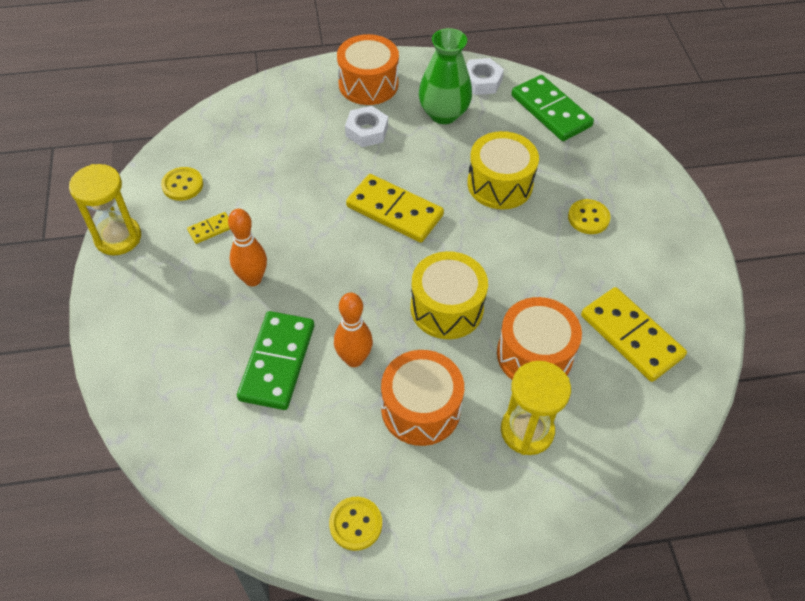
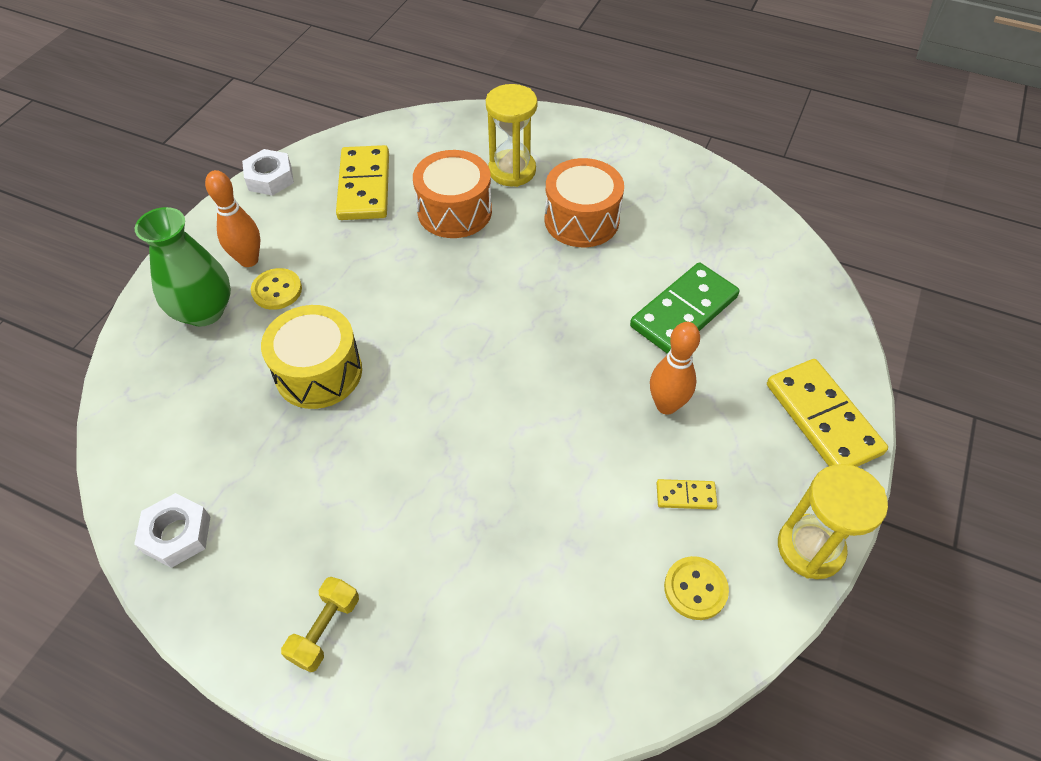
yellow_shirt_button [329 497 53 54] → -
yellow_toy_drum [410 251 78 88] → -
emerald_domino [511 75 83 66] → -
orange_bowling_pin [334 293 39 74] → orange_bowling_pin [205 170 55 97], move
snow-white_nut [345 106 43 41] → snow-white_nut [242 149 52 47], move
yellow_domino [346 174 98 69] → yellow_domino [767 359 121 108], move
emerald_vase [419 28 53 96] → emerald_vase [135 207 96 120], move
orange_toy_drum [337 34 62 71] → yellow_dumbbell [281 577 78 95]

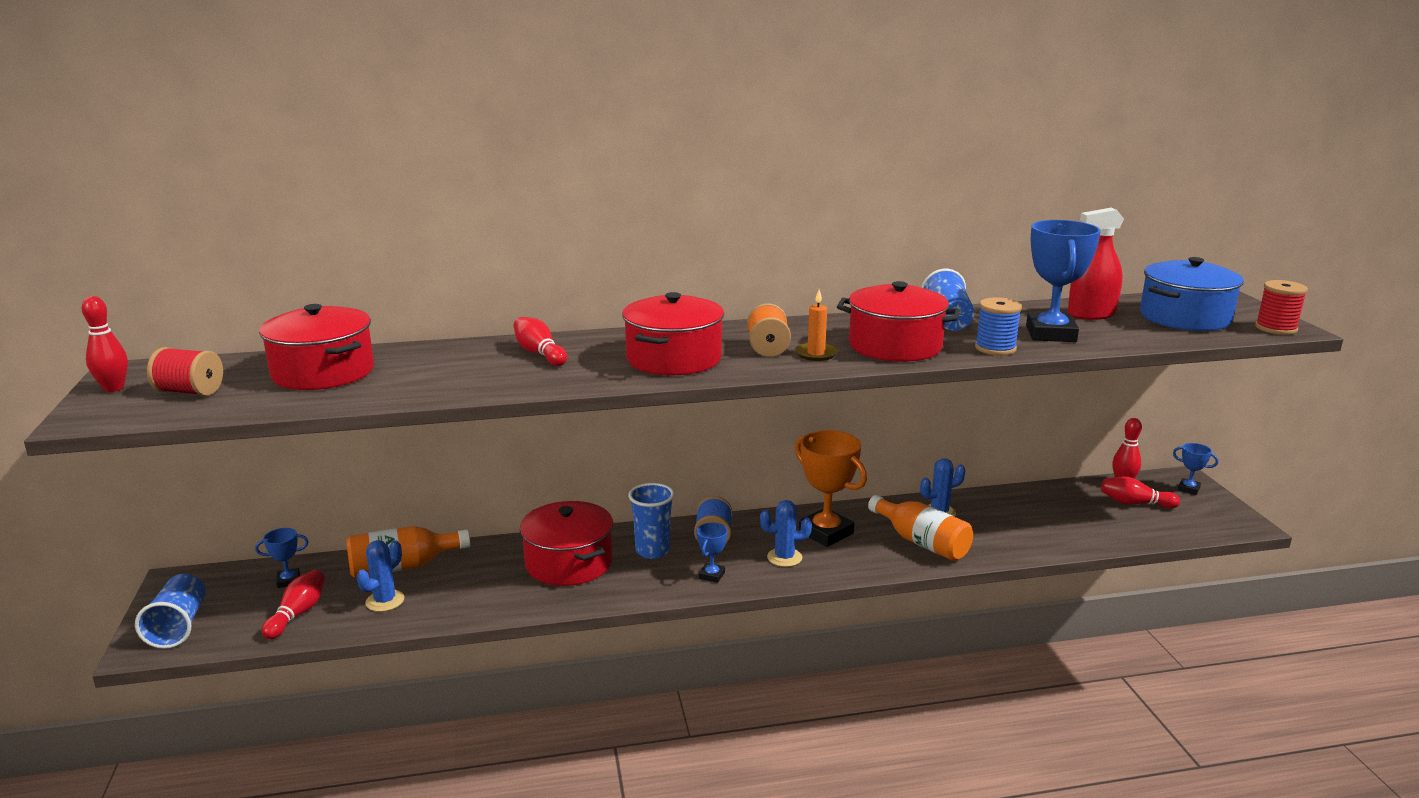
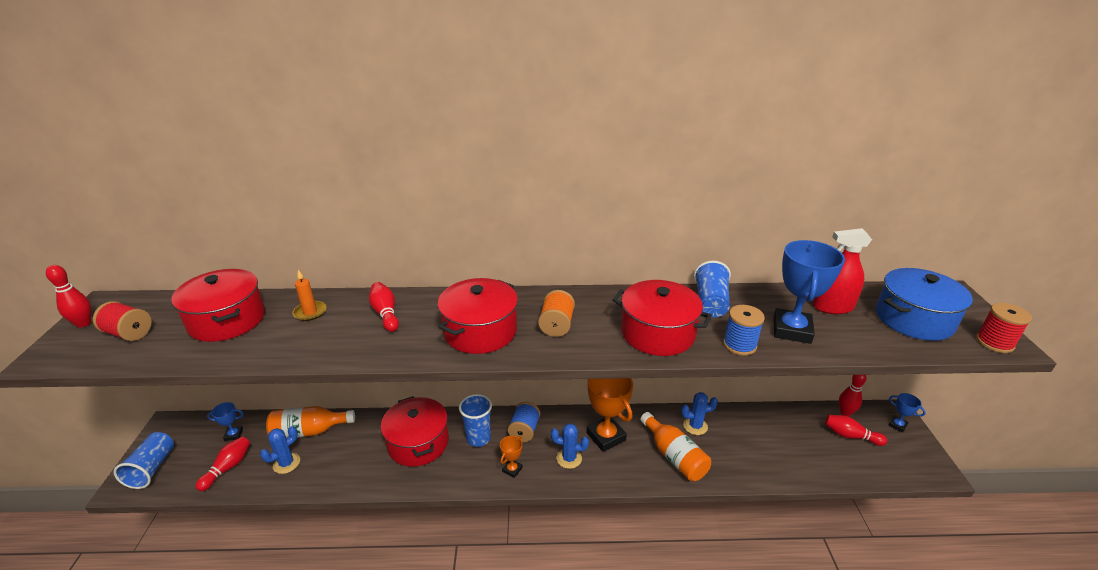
orange_candle [795 290 43 71] → orange_candle [292 270 35 51], move
cobalt_prize_cup [697 523 31 60] → orange_prize_cup [500 436 23 42]

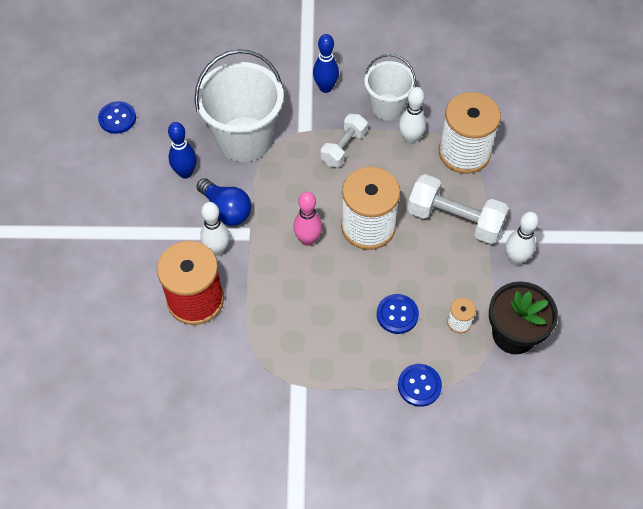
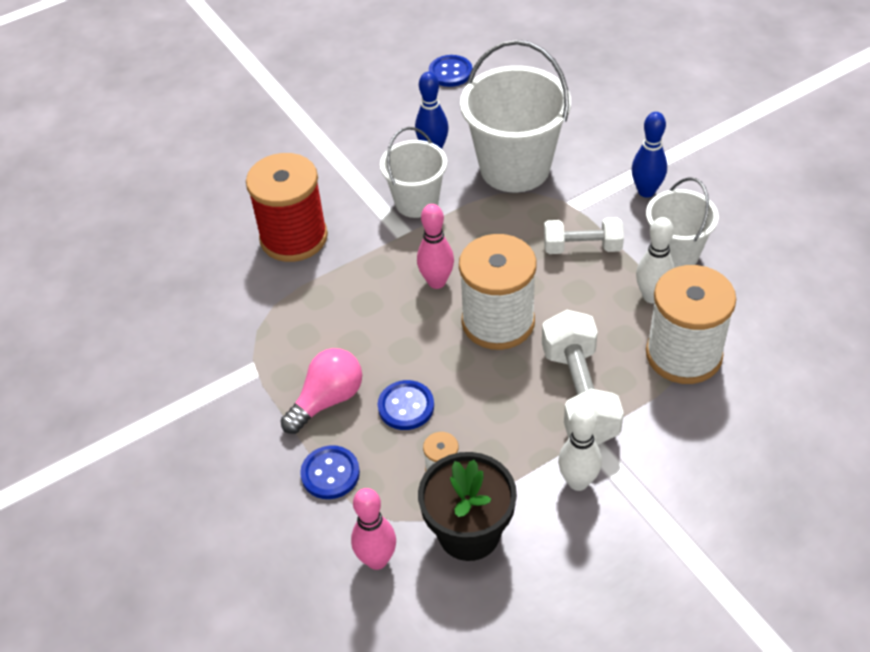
snow-white_bowling_pin [200 202 30 54] → -
- → pink_lightbulb [280 348 82 86]
- → pink_bowling_pin [351 488 45 82]
cobalt_lightbulb [197 178 54 48] → snow-white_pail [380 127 67 91]

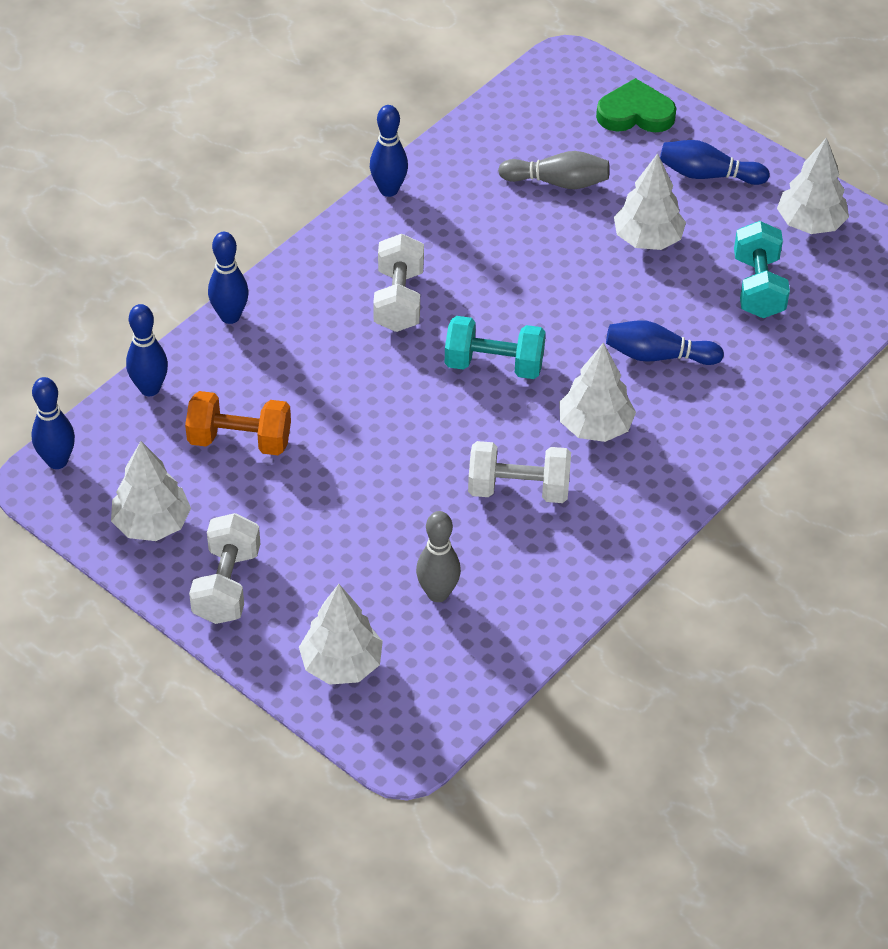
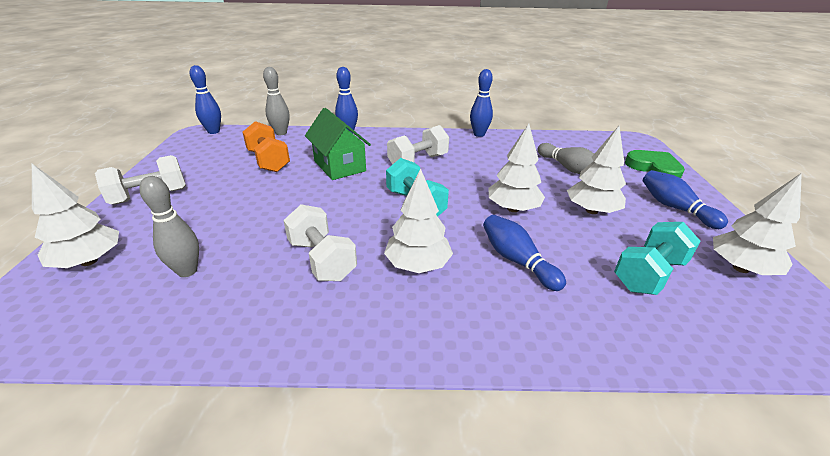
- → emerald_house [305 108 66 72]
snow-white_toy_tree [111 441 80 100] → snow-white_toy_tree [488 124 57 88], move
cobalt_bowling_pin [126 304 42 92] → grey_bowling_pin [263 67 27 68]

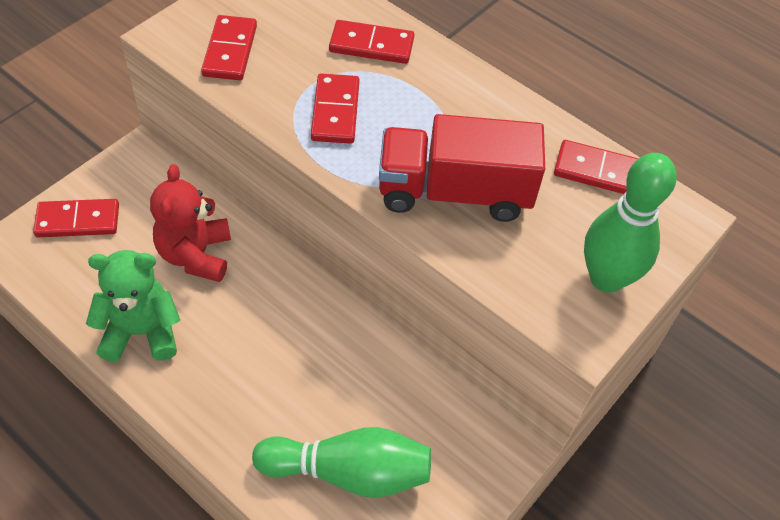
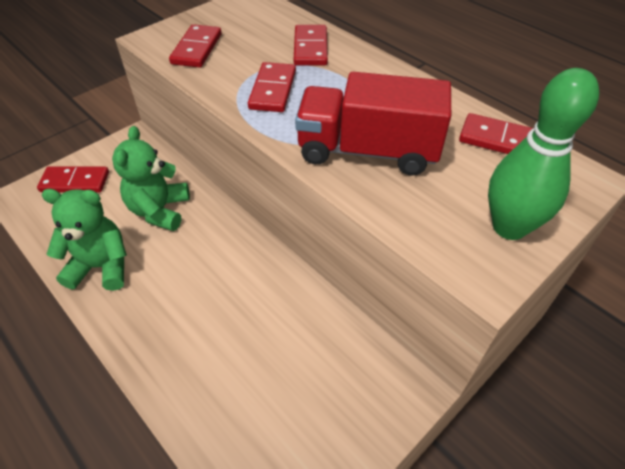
emerald_bowling_pin [252 427 179 71] → -
crimson_teddy [150 164 81 118] → emerald_teddy [112 126 78 105]
crimson_domino [329 20 85 44] → crimson_domino [294 25 34 41], 75 degrees clockwise

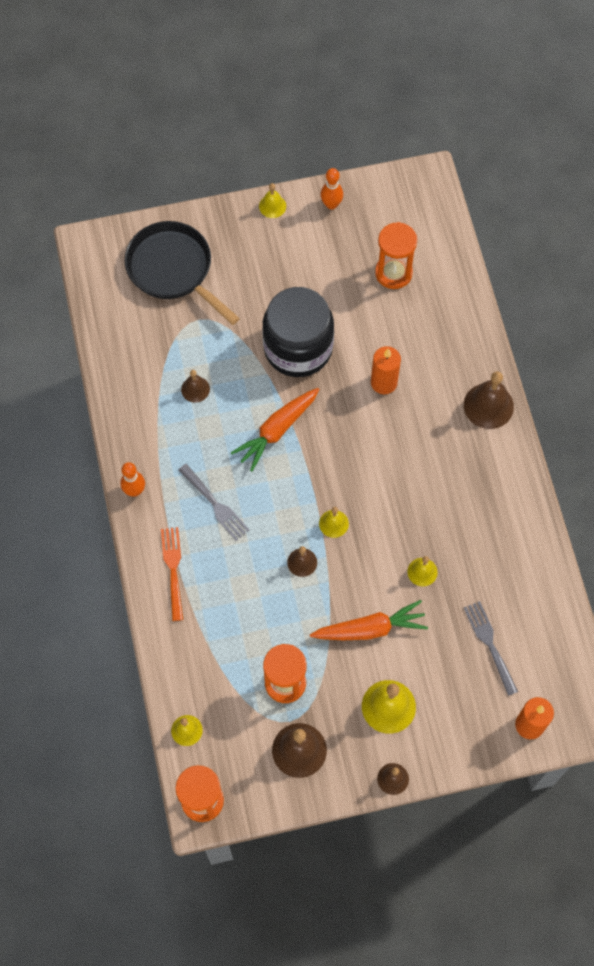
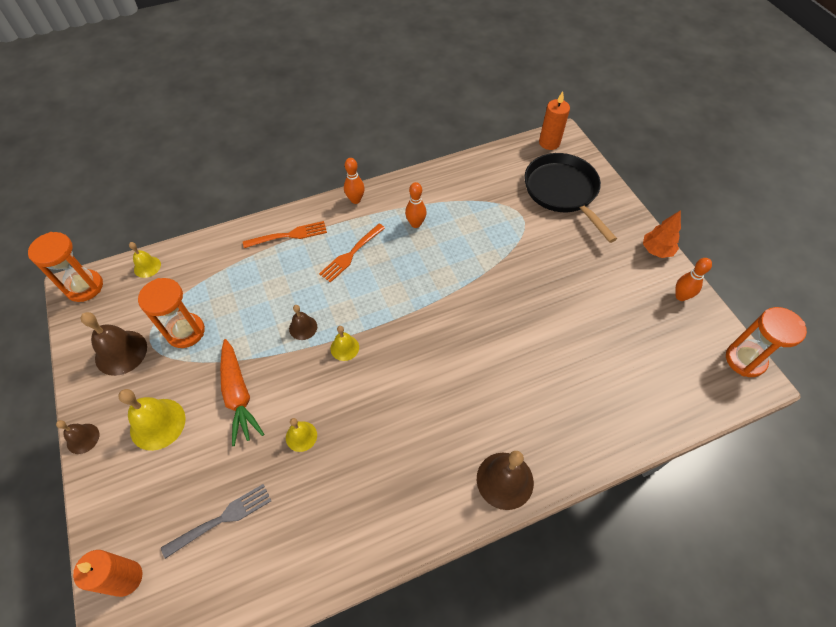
russet_hand_bell [181 370 29 33] → -
orange_carrot [231 388 88 84] → -
jet-black_preserve_jar [262 287 72 90] → -
- → orange_bowling_pin [405 182 22 46]
orange_candle [371 346 30 48] → orange_candle [539 91 31 59], move
orange_hourglass [375 222 42 67] → orange_hourglass [726 307 81 70], move
yellow_hand_bell [259 183 27 35] → orange_toy_tree [643 210 38 48]
grey_fork [179 464 71 77] → orange_fork [319 224 66 59]
jet-black_pan [125 221 115 104] → jet-black_pan [524 153 93 90], 60 degrees counterclockwise

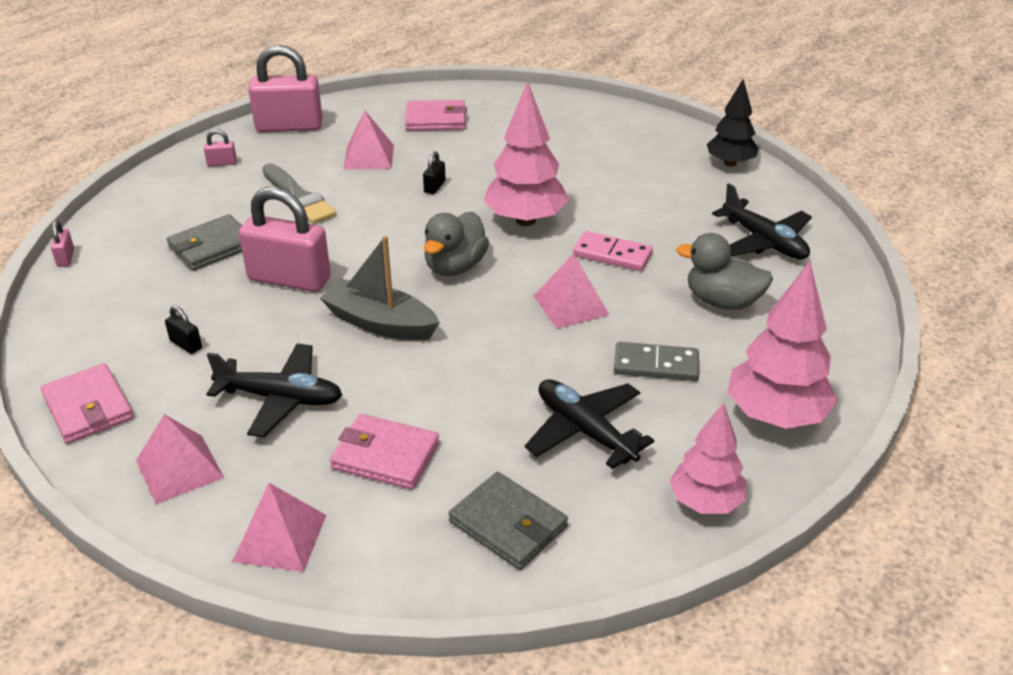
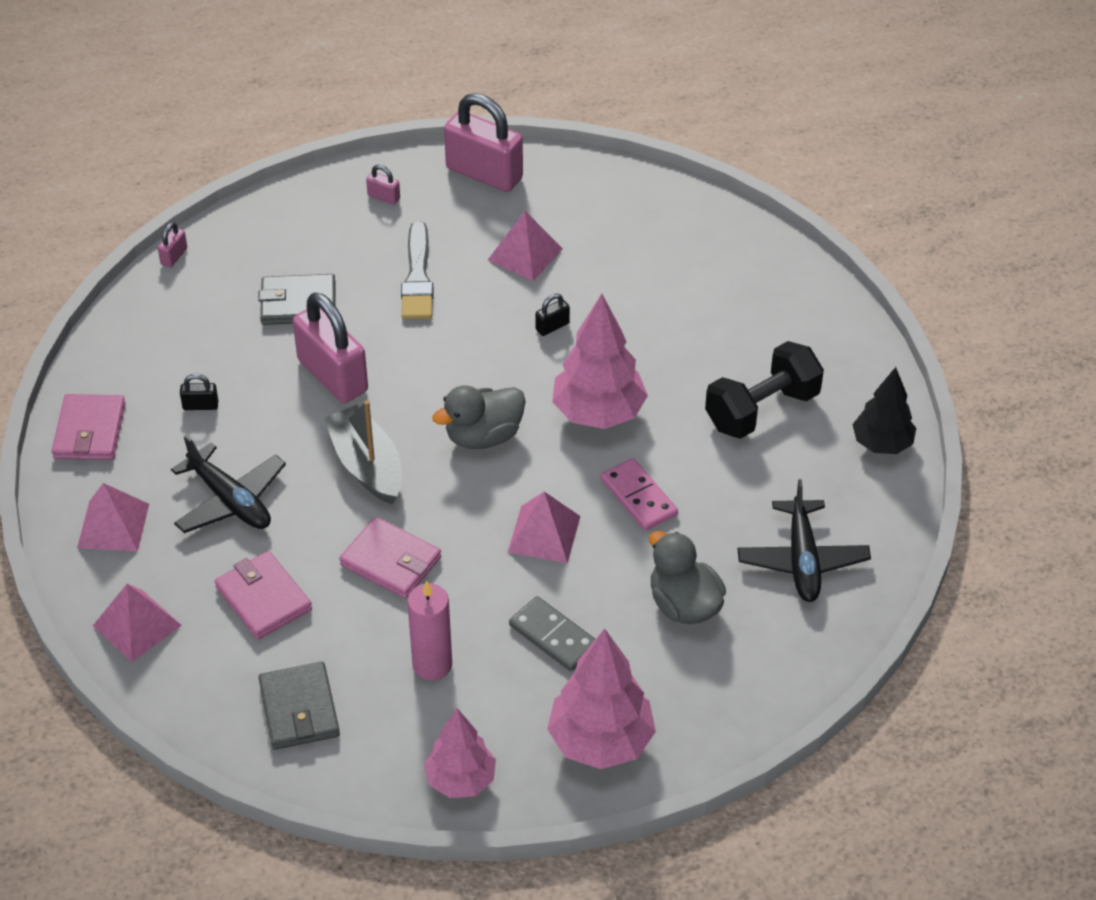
- → jet-black_dumbbell [705 341 119 98]
pink_billfold [405 100 62 31] → pink_billfold [339 517 102 82], move
jet-black_aeroplane [525 379 129 90] → pink_candle [407 581 45 99]
jet-black_lock [165 306 37 48] → jet-black_lock [180 374 39 36], 75 degrees counterclockwise

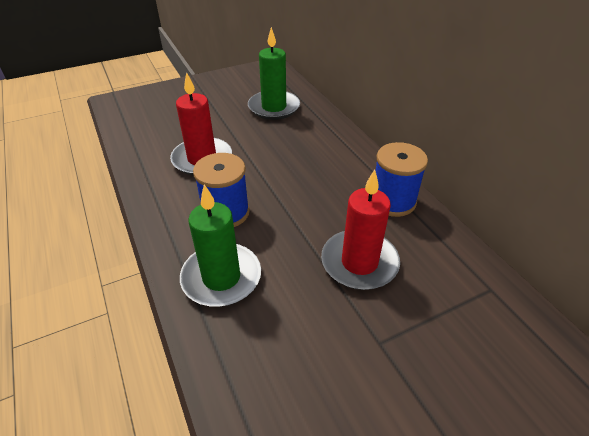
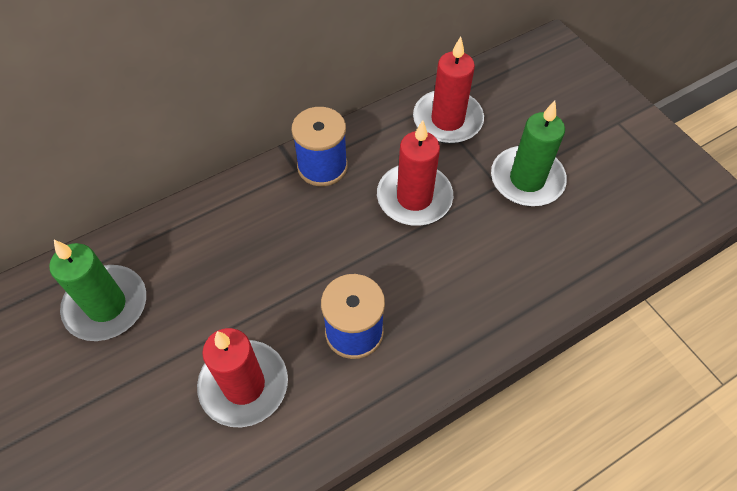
- → crimson_candle [413 36 71 108]
emerald_candle [180 184 81 123] → emerald_candle [491 101 76 105], move

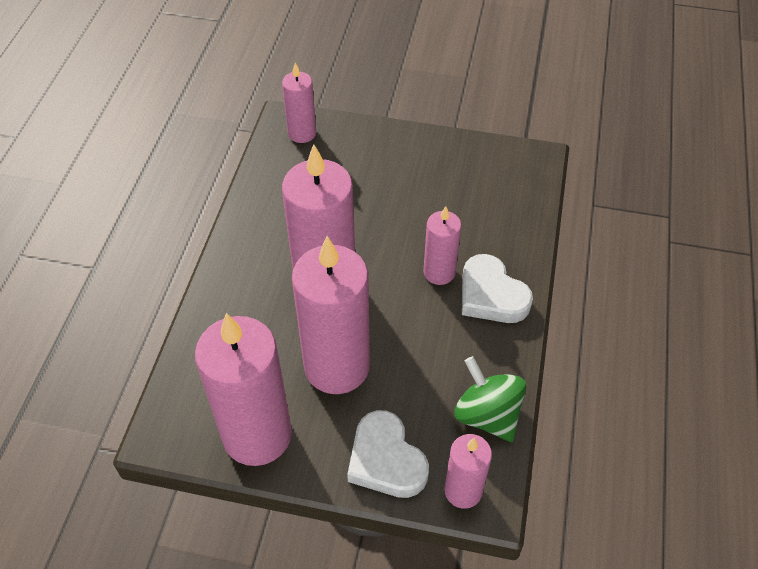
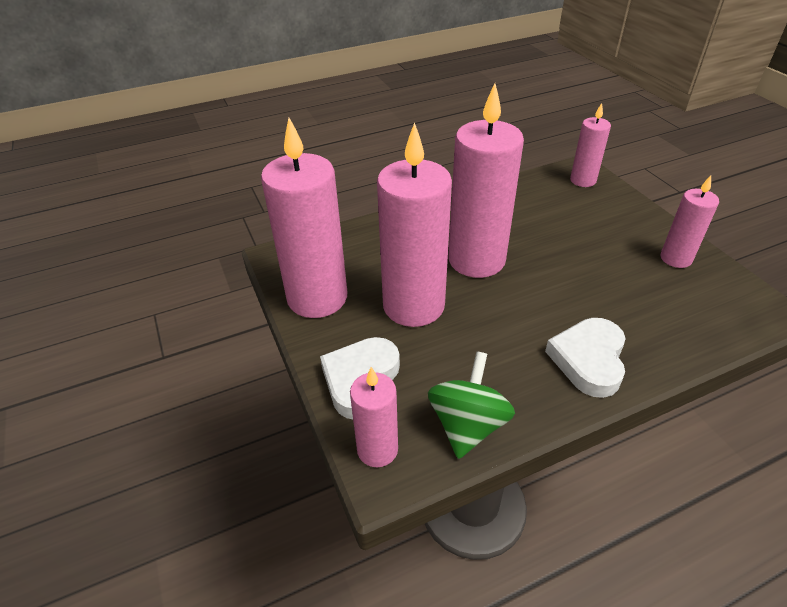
pink_candle [423 206 38 79] → pink_candle [661 175 58 93], move

